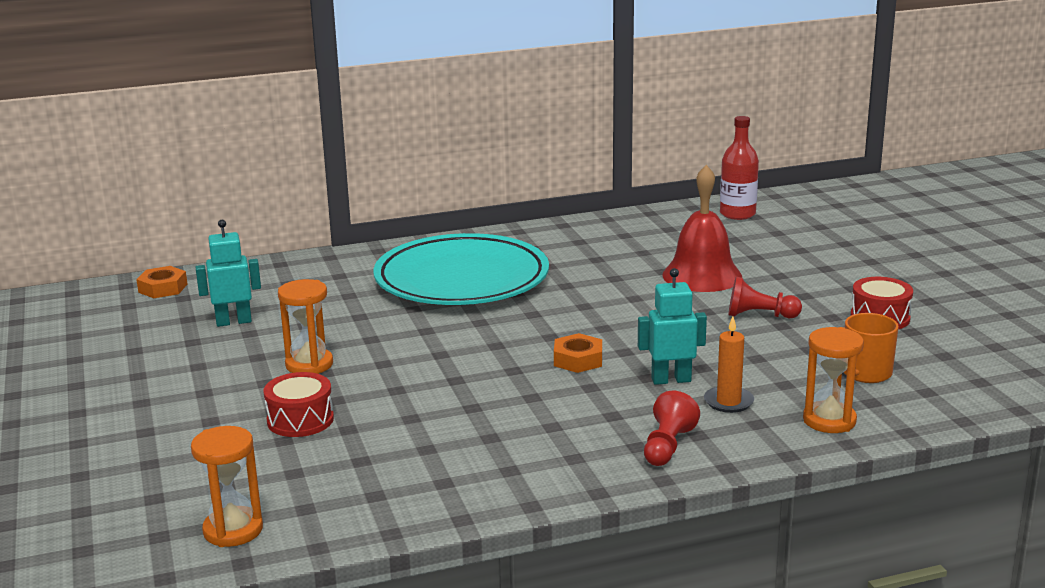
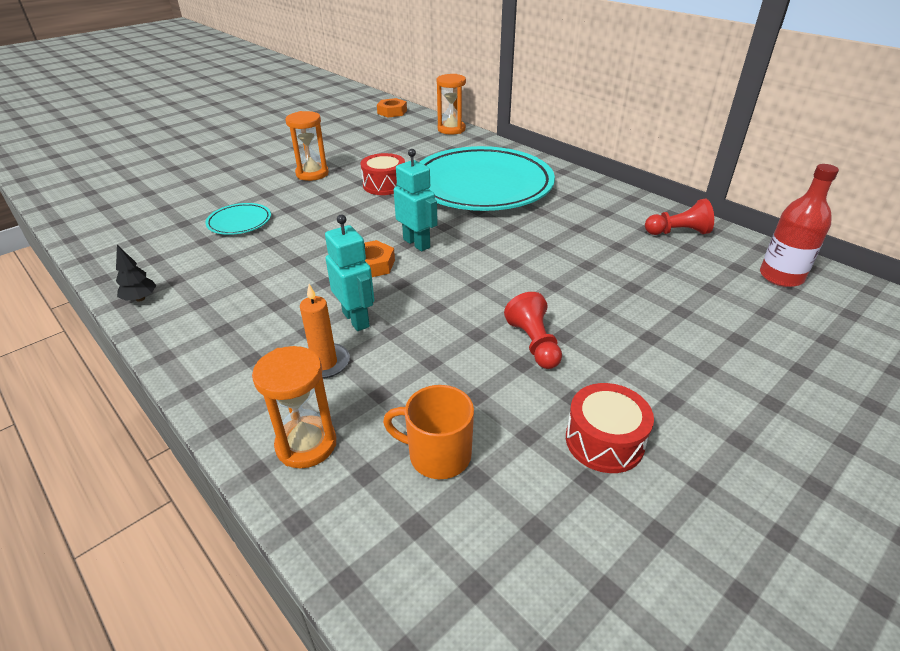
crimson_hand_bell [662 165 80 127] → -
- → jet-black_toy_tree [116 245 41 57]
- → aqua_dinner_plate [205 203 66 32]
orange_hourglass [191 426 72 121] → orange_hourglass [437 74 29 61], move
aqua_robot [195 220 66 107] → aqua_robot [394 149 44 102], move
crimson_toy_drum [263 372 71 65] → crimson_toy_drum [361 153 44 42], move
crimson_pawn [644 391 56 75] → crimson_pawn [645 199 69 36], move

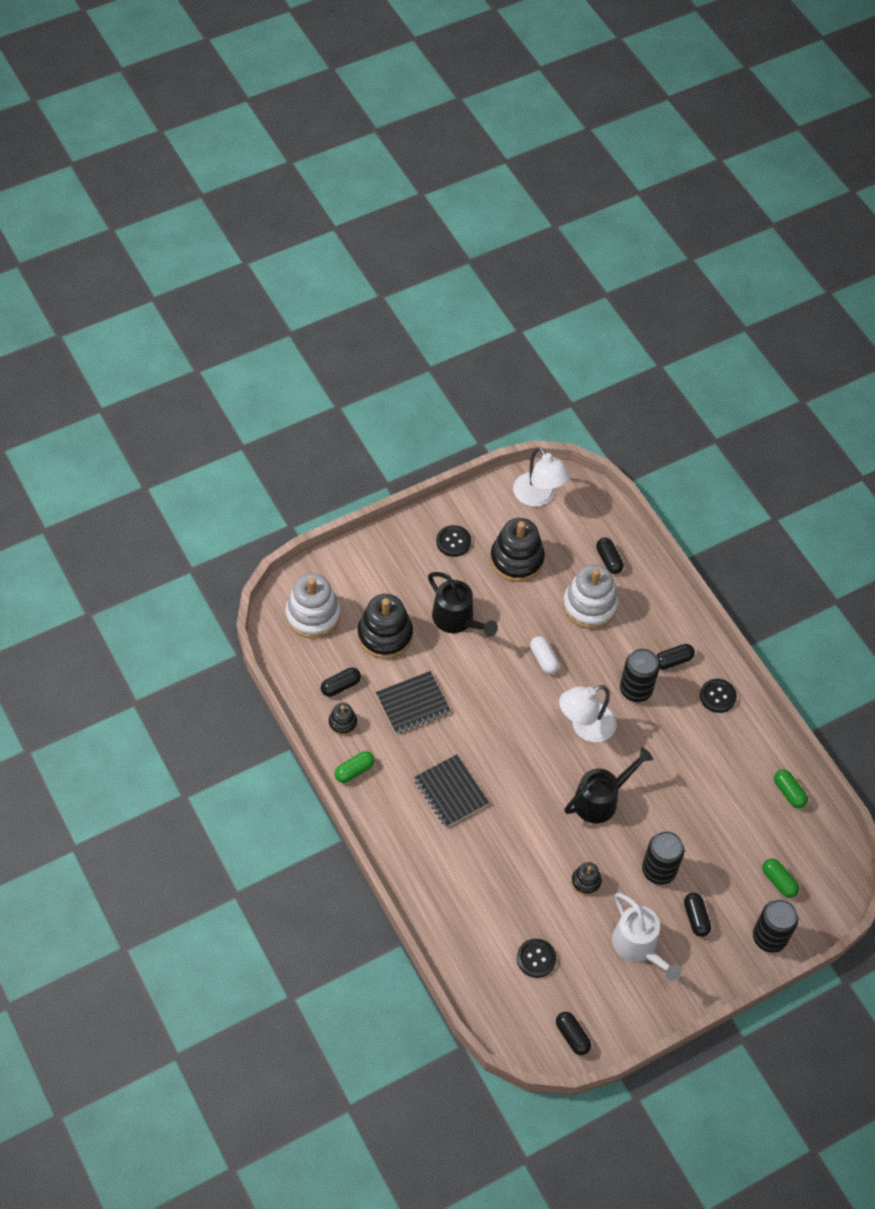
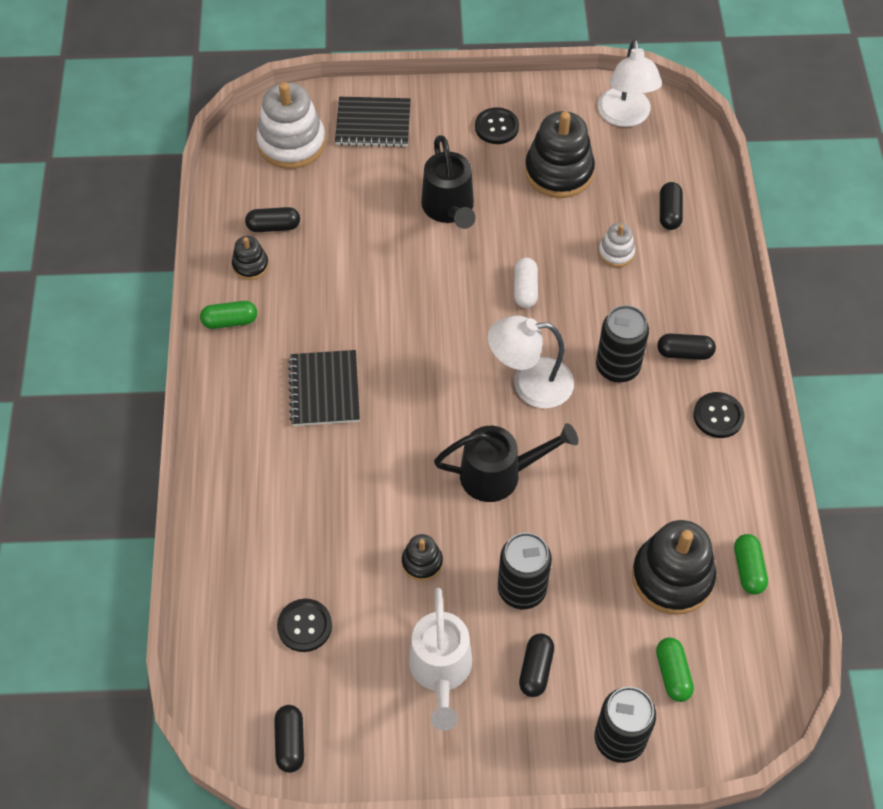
jet-black_stacking_rings [358 594 55 65] → jet-black_stacking_rings [632 520 84 94], move
jet-black_notebook [376 671 75 63] → jet-black_notebook [335 97 76 50], move
snow-white_stacking_rings [563 564 55 65] → snow-white_stacking_rings [599 223 36 44], x0.50

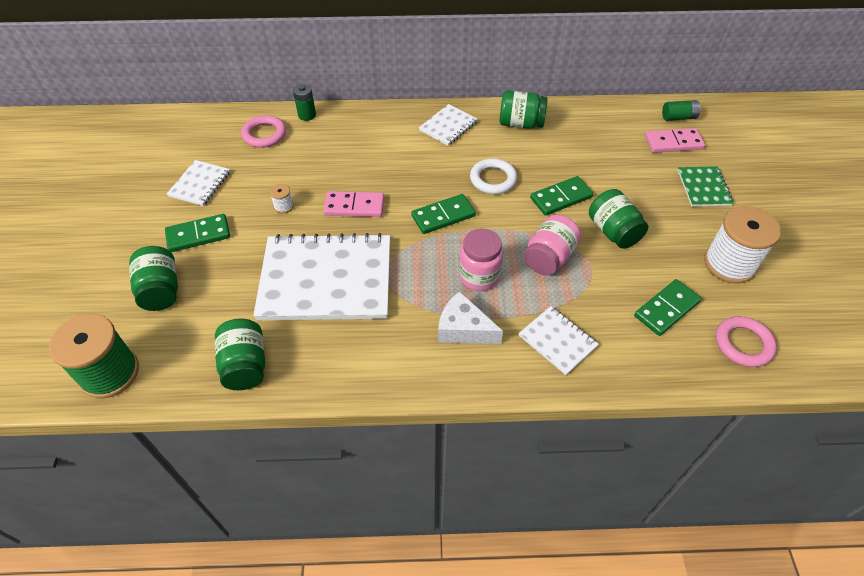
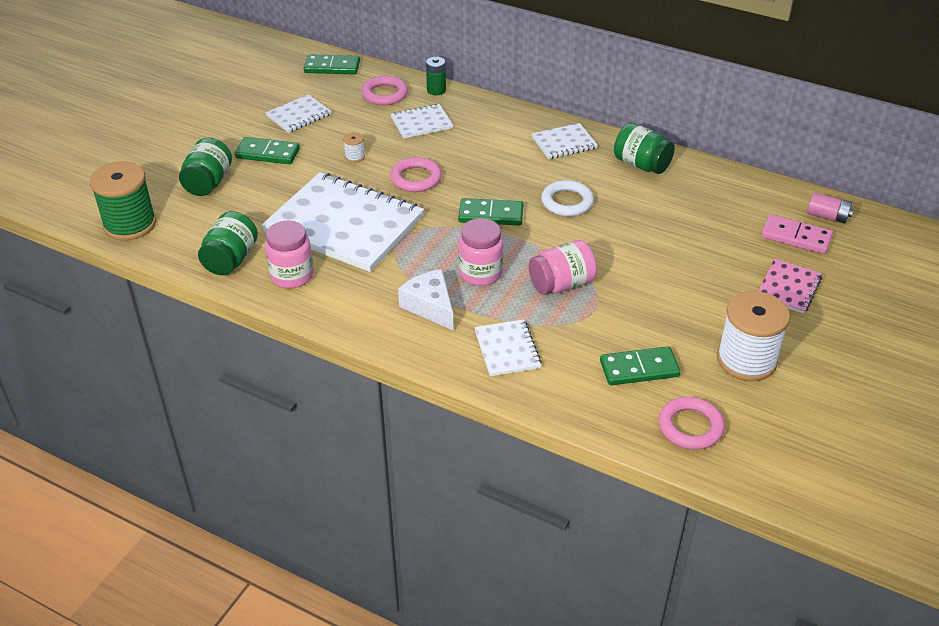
emerald_preserve_jar [589 189 60 60] → -
- → pink_preserve_jar [265 221 49 67]
- → snow-white_notebook [390 104 63 35]
emerald_domino [530 176 63 40] → emerald_domino [304 54 56 20], move
pink_domino [323 191 61 26] → pink_hoop [390 157 52 35]
emerald_AA_battery [662 100 38 21] → pink_AA_battery [807 193 46 31]
emerald_notebook [678 166 56 41] → pink_notebook [758 259 64 55]

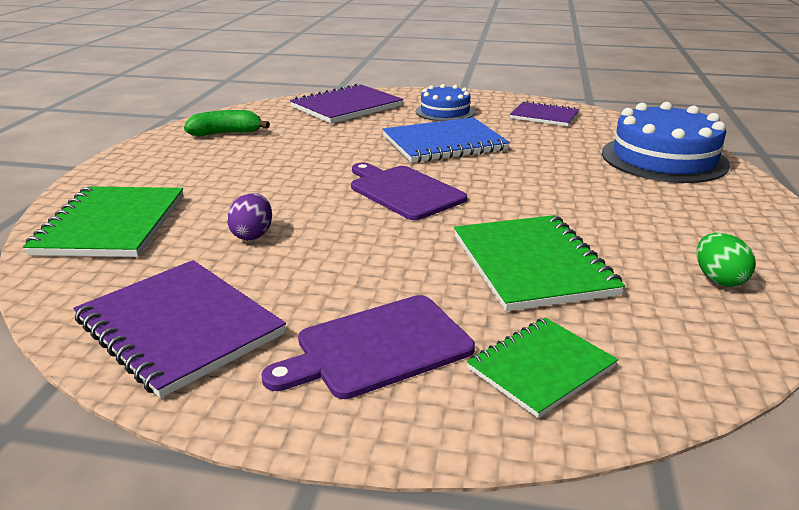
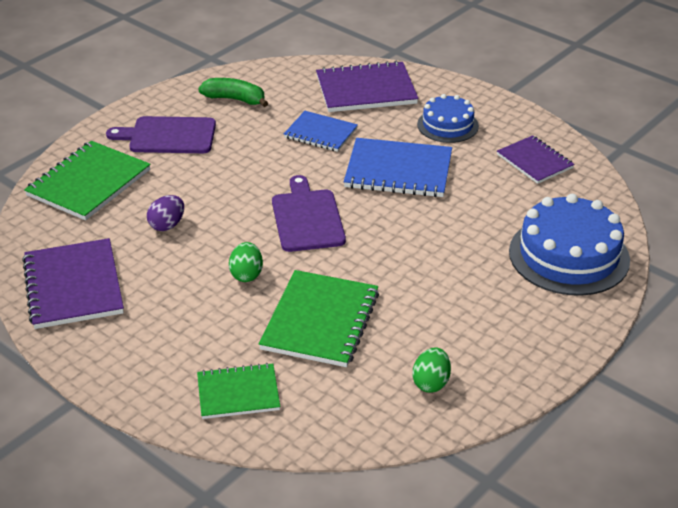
- → emerald_egg [229 242 34 40]
- → cobalt_notebook [284 111 74 41]
royal_purple_cutting_board [261 295 214 104] → royal_purple_cutting_board [106 116 110 37], move

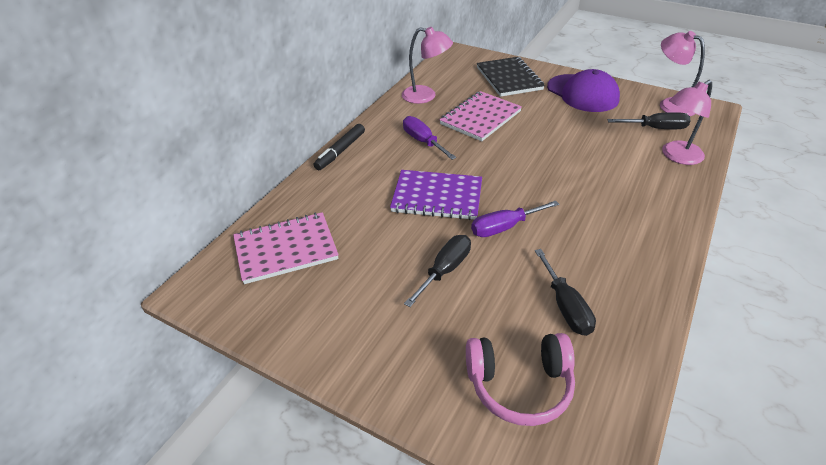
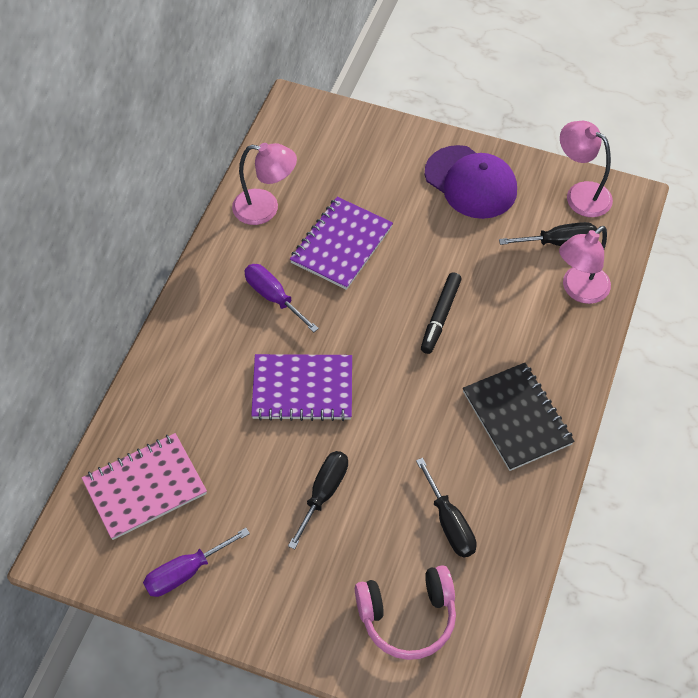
jet-black_marker [314 124 51 46] → jet-black_marker [421 272 41 82], move
royal_purple_flat_screwdriver [471 201 88 36] → royal_purple_flat_screwdriver [143 528 107 69], move
jet-black_notebook [477 57 68 40] → jet-black_notebook [463 363 111 108], move
pink_notebook [439 91 83 50] → royal_purple_notebook [290 197 103 93]

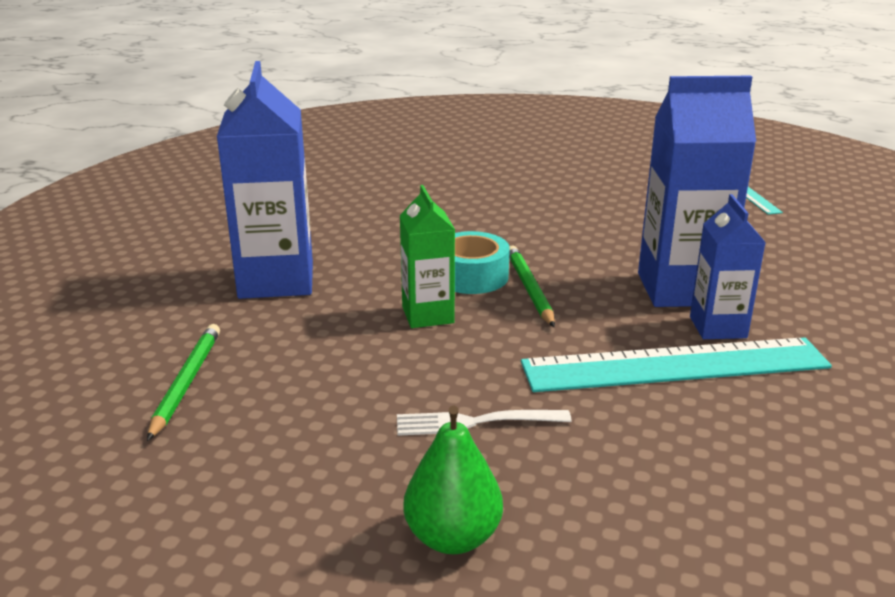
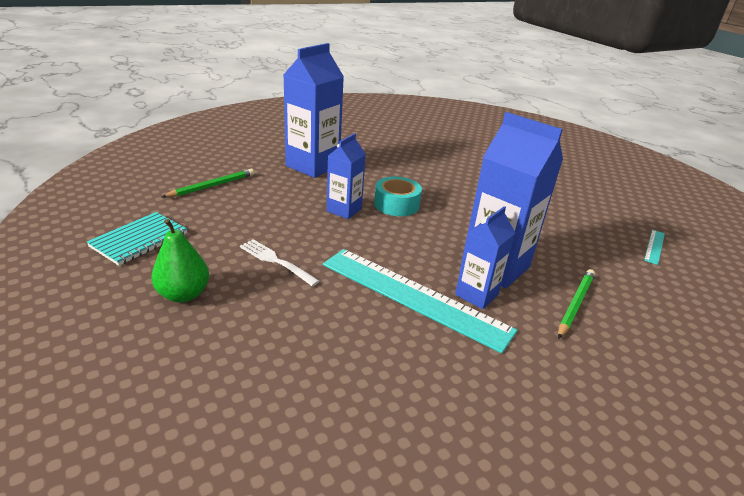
- → aqua_notebook [87 212 100 54]
emerald_lead_pencil [509 246 46 81] → emerald_lead_pencil [558 269 37 70], move
emerald_carton [400 185 55 143] → cobalt_carton [326 133 40 86]

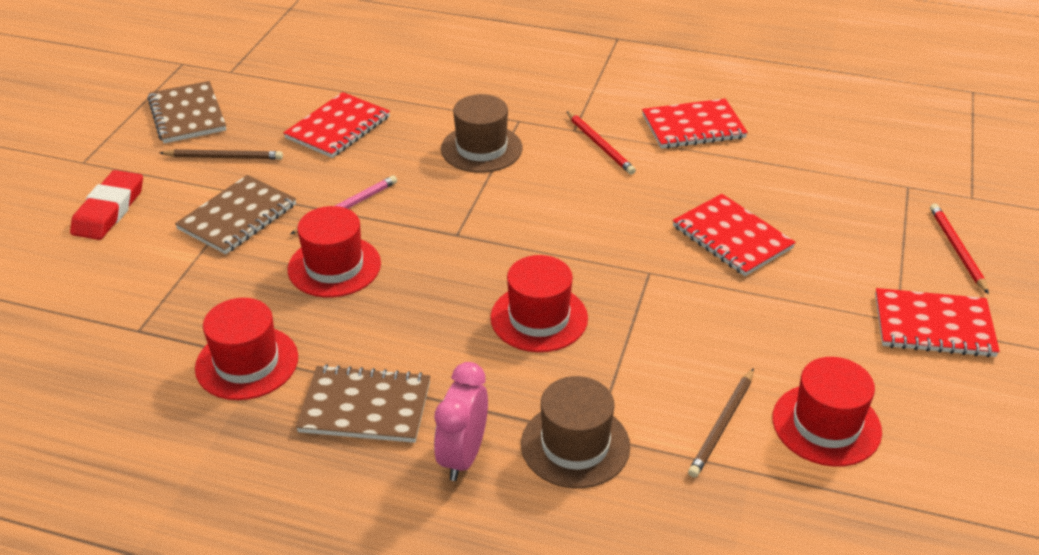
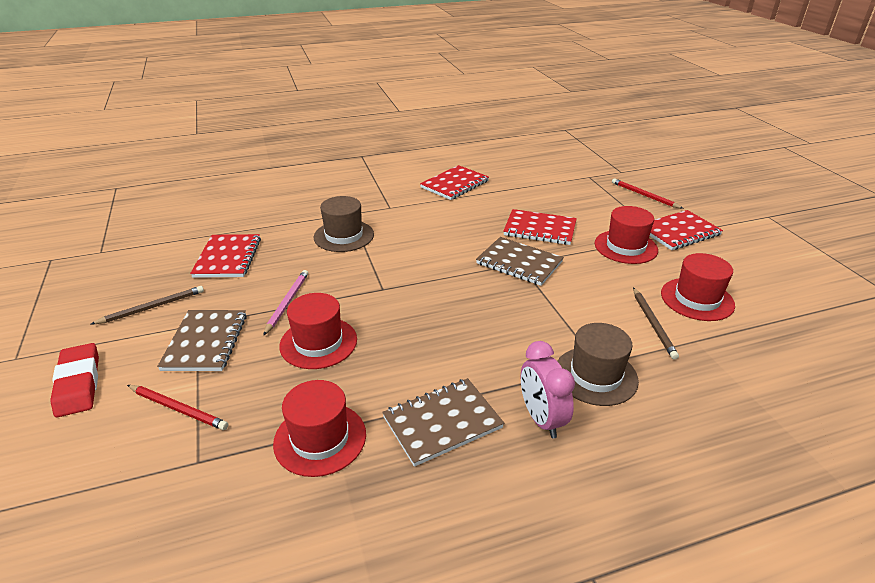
russet_notebook [147 81 79 62] → russet_notebook [476 237 88 49], move
crimson_hat [490 255 98 97] → crimson_hat [594 206 64 58], move
crimson_lead_pencil [567 111 69 64] → crimson_lead_pencil [127 385 101 45], move

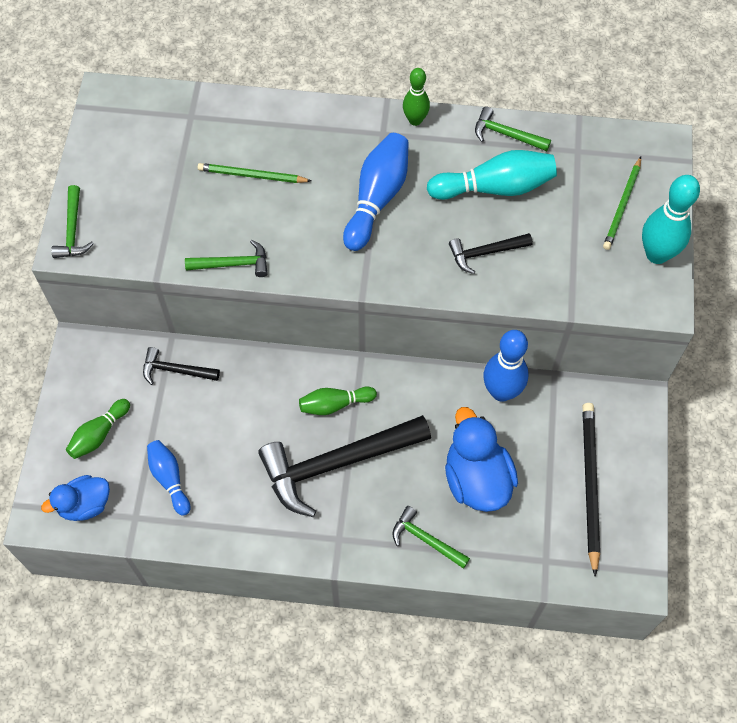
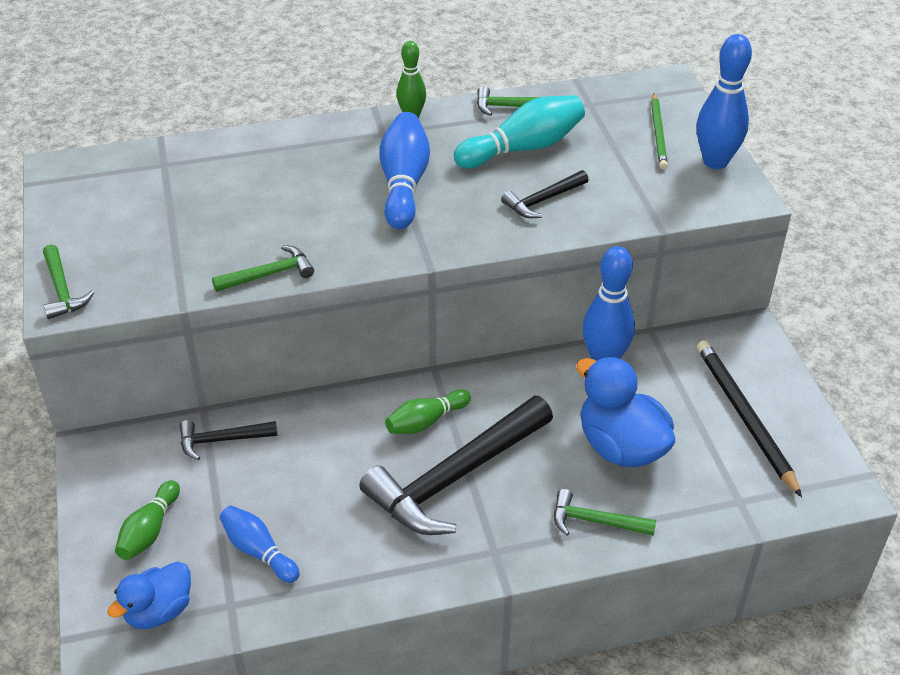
emerald_lead_pencil [198 163 113 20] → -
aqua_bowling_pin [642 175 58 89] → cobalt_bowling_pin [697 34 55 135]

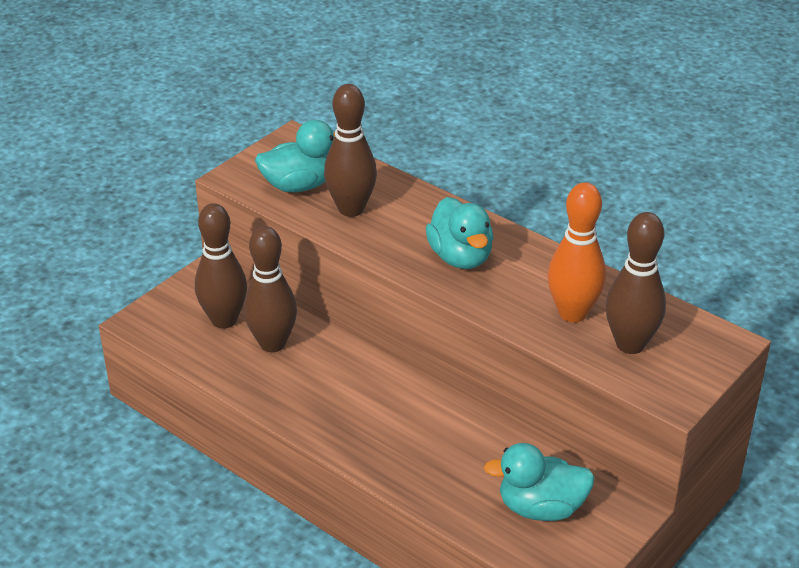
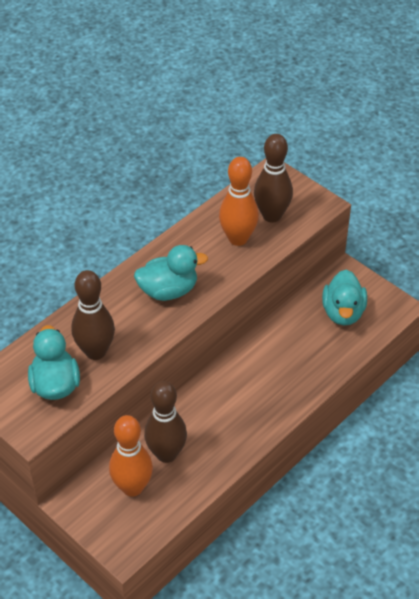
russet_bowling_pin [195 203 52 126] → orange_bowling_pin [109 415 44 82]

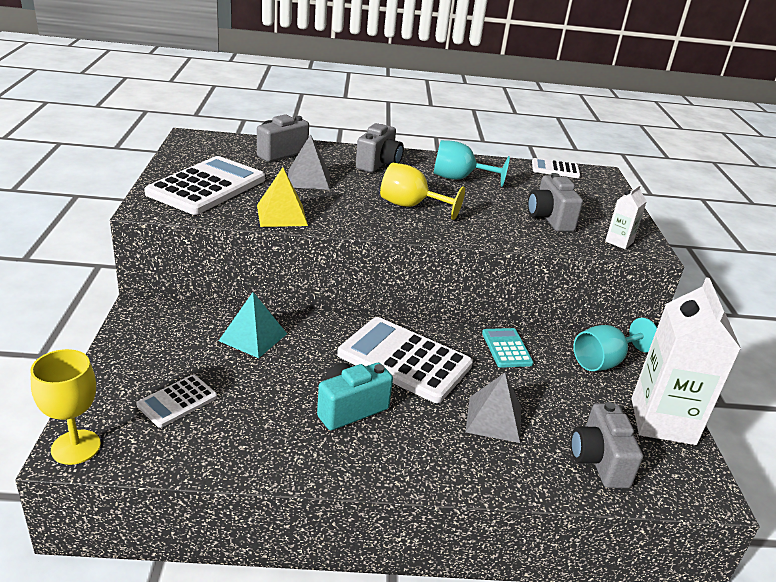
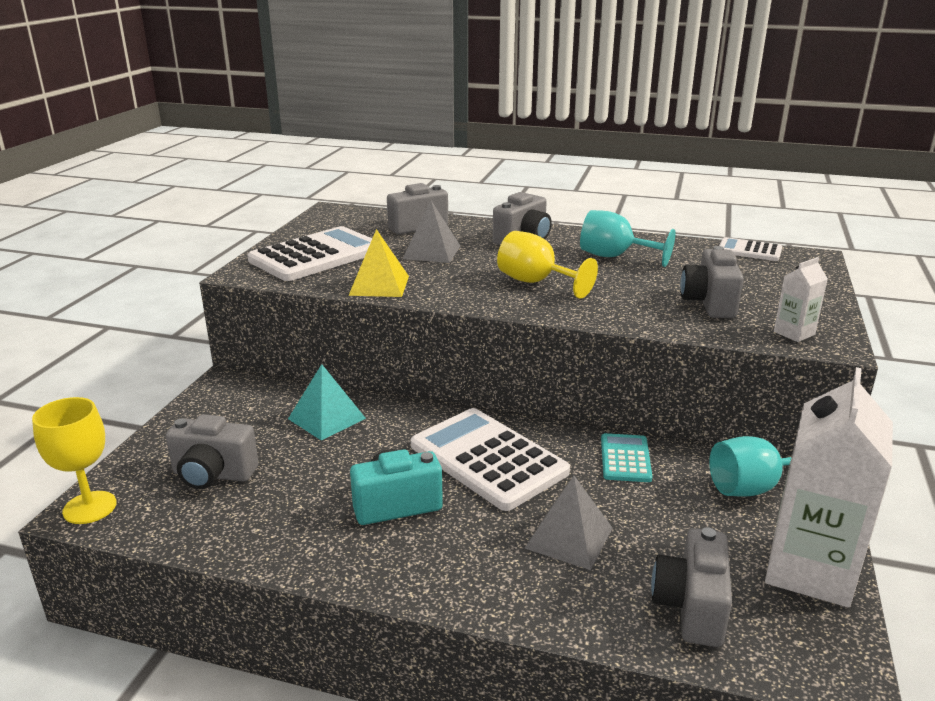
snow-white_calculator [137 375 80 53] → grey_compact_camera [166 414 92 75]

